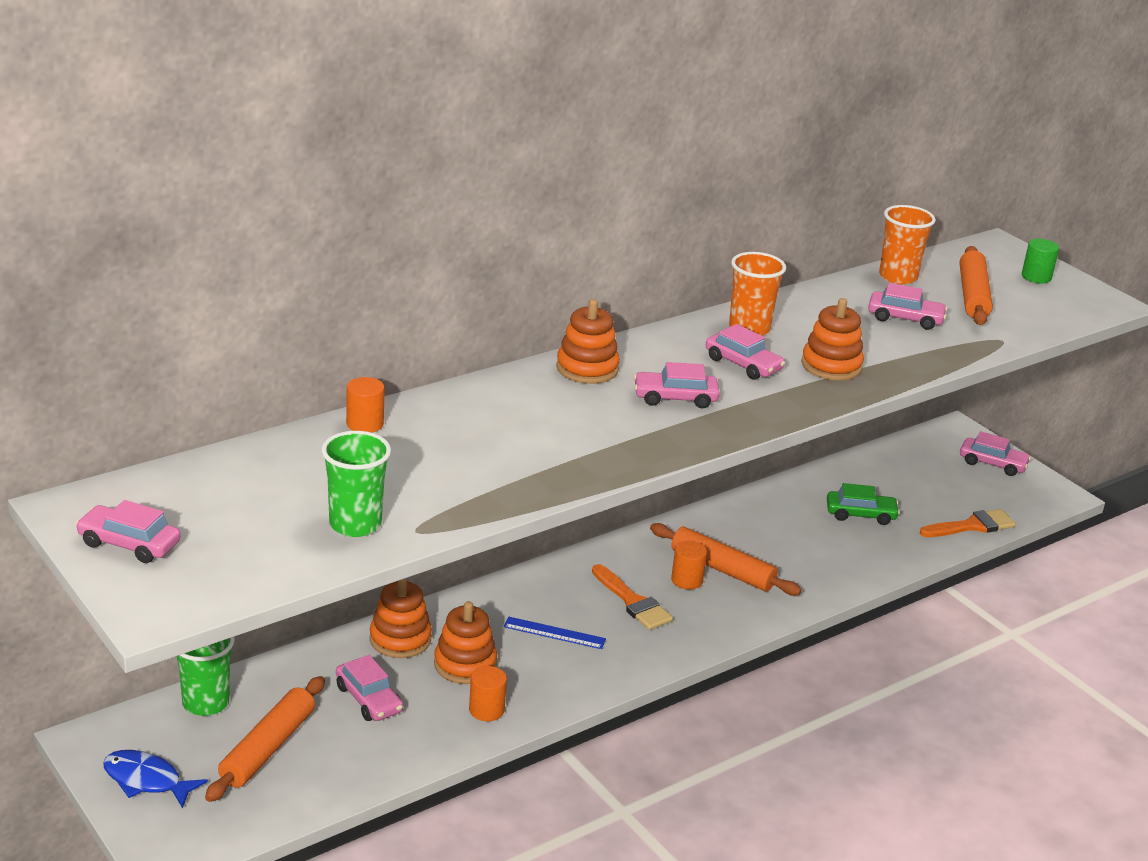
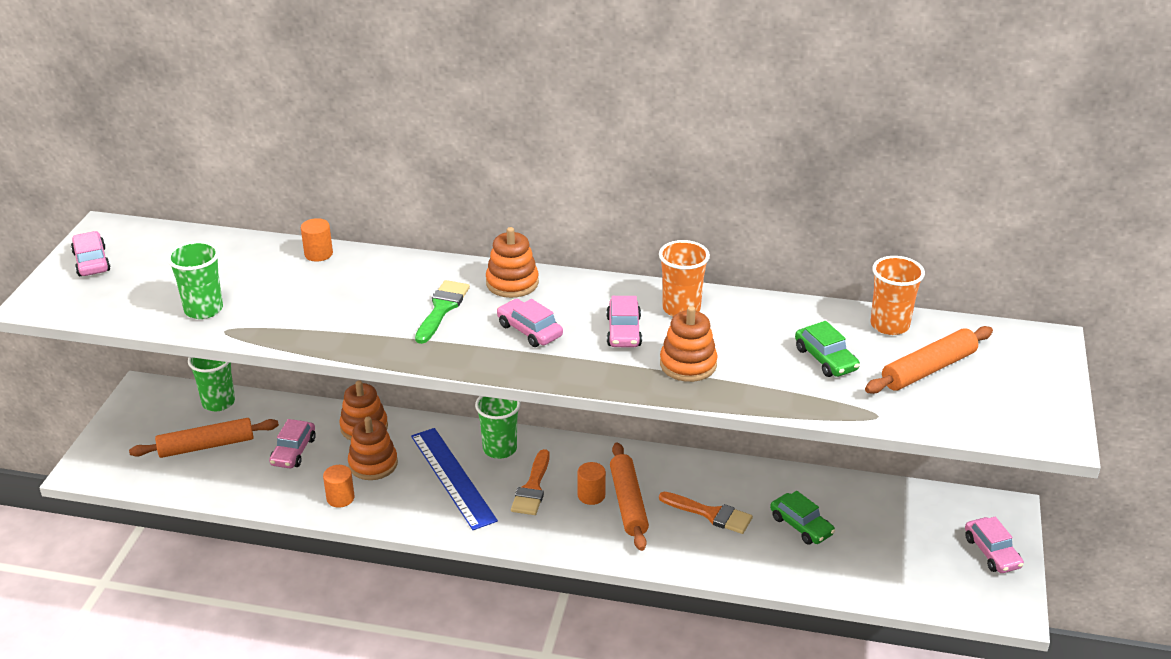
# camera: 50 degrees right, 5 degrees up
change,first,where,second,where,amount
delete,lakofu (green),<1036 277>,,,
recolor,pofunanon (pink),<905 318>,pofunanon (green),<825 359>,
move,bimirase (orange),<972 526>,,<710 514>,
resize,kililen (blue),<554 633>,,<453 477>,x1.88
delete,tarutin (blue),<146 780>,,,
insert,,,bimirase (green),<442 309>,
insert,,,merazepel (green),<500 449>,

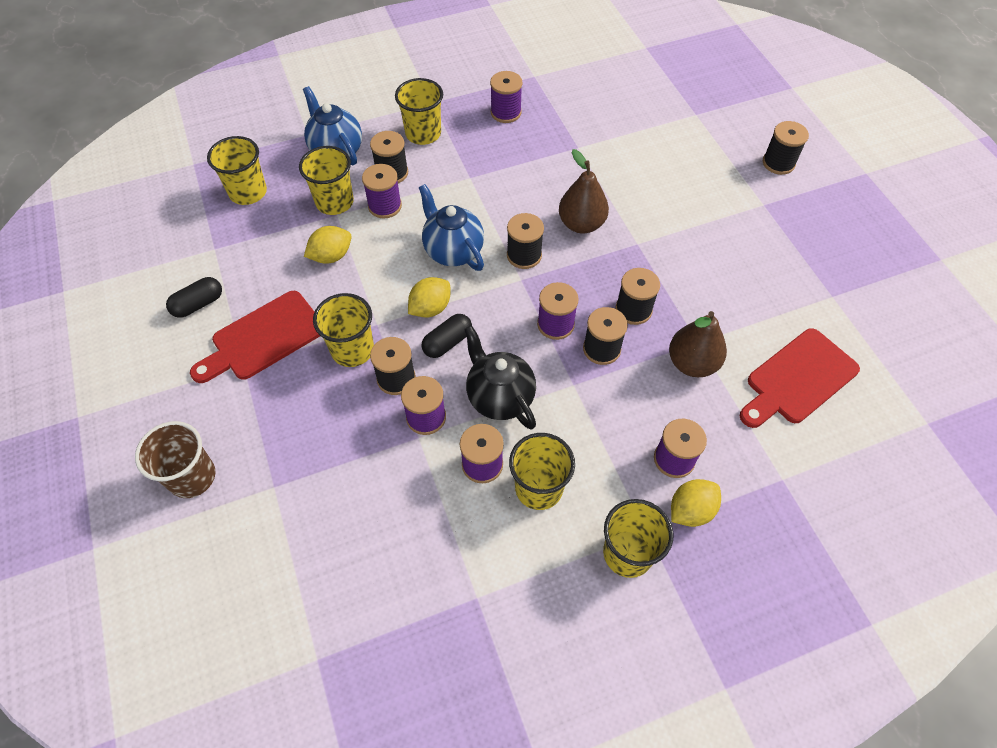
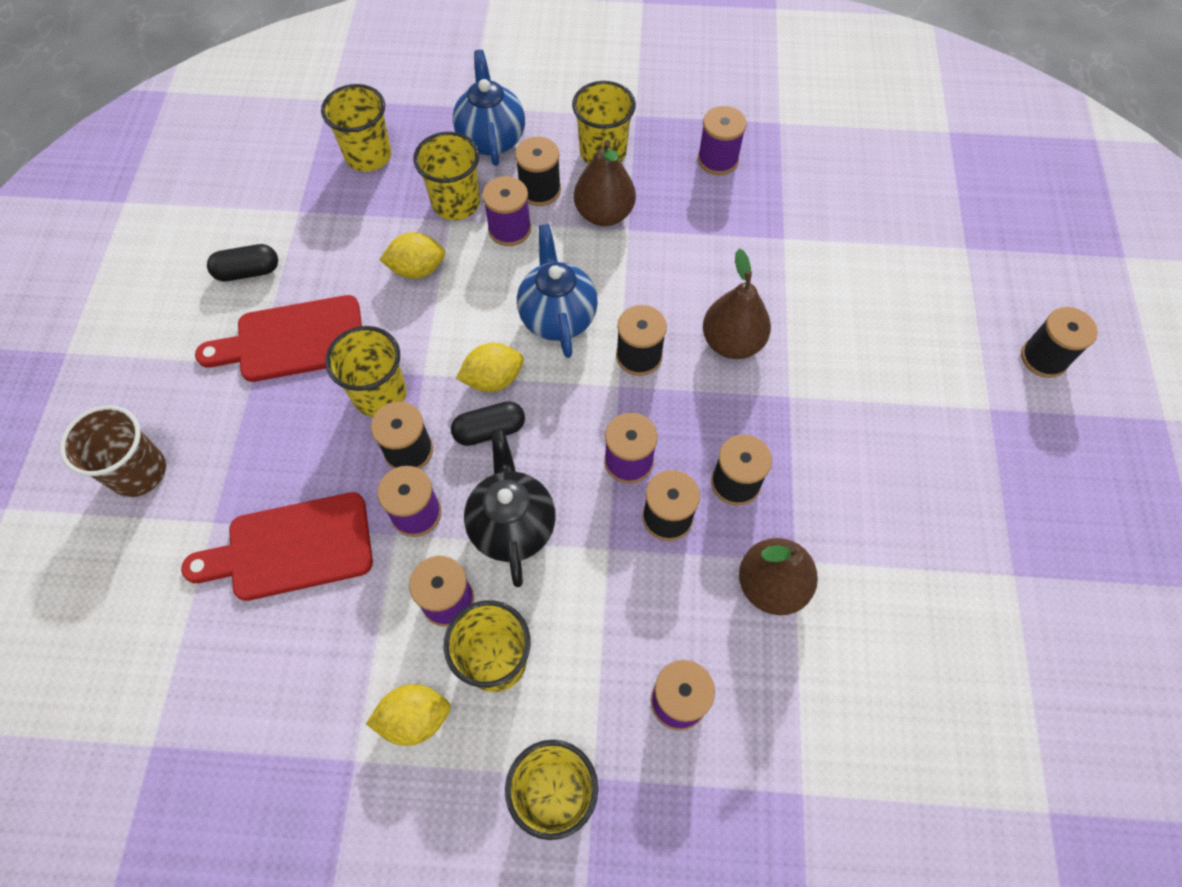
# camera: 25 degrees right, 5 degrees up
change,first,where,second,where,amount
move,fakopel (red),<798 379>,,<292 548>,
move,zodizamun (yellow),<690 510>,,<415 718>,
insert,,,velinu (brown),<604 214>,

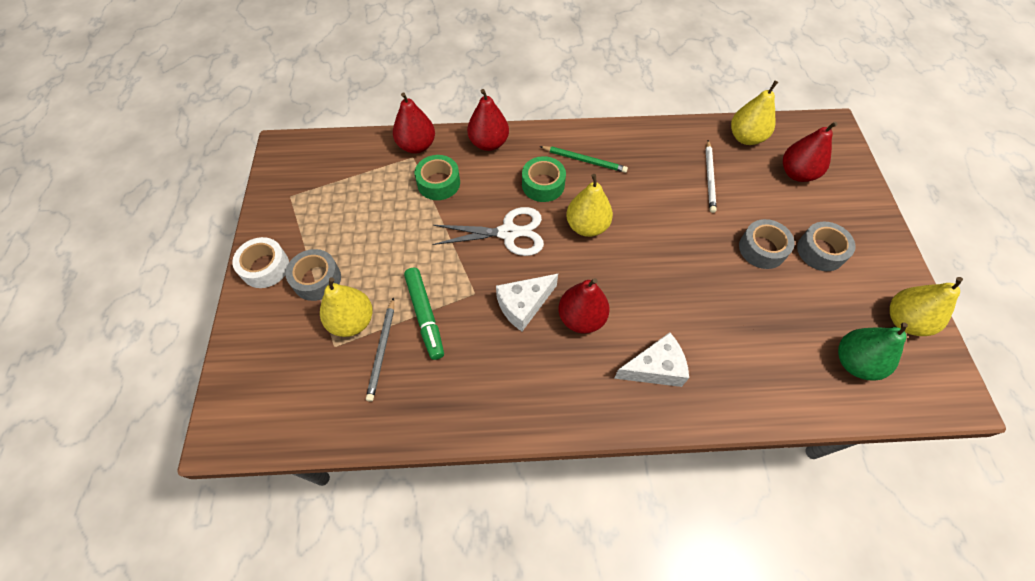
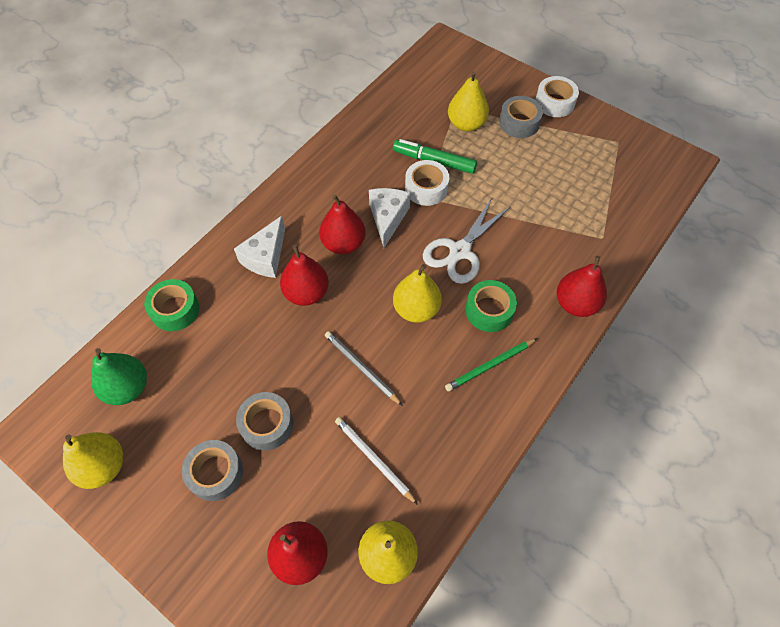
# camera: 130 degrees right, 0 degrees up
change,first,where,second,where,amount
move,velinu (red),<416 146>,,<306 293>,
move,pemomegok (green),<438 183>,,<175 310>,
move,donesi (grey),<382 350>,,<361 368>,
insert,,,pemomegok (white),<426 188>,

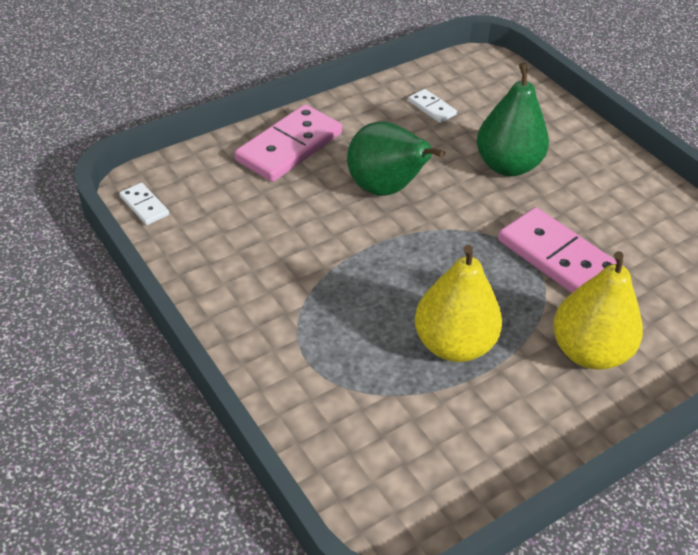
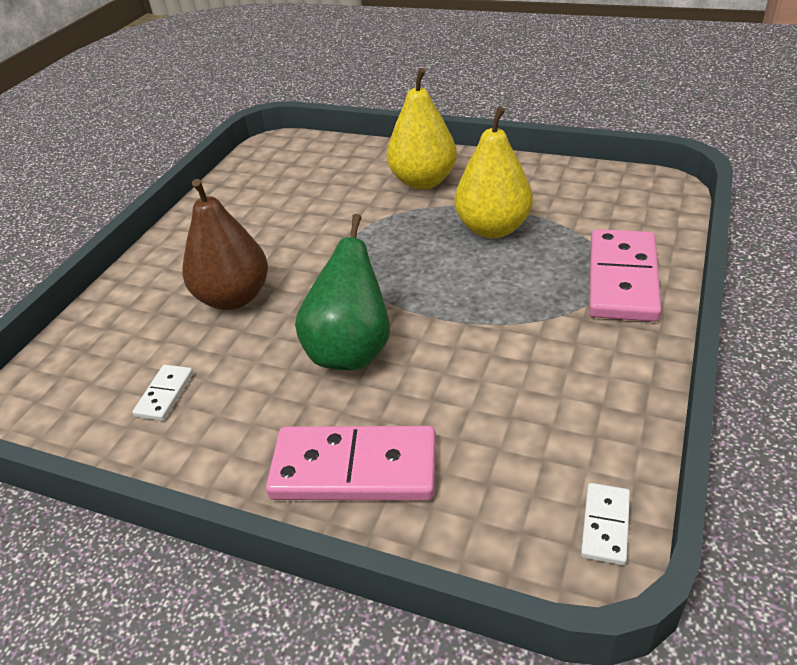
# camera: 120 degrees left, 5 degrees down
change,first,where,second,where,amount
recolor,velinu (green),<507 165>,velinu (brown),<233 298>,
move,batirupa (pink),<559 258>,,<622 279>,

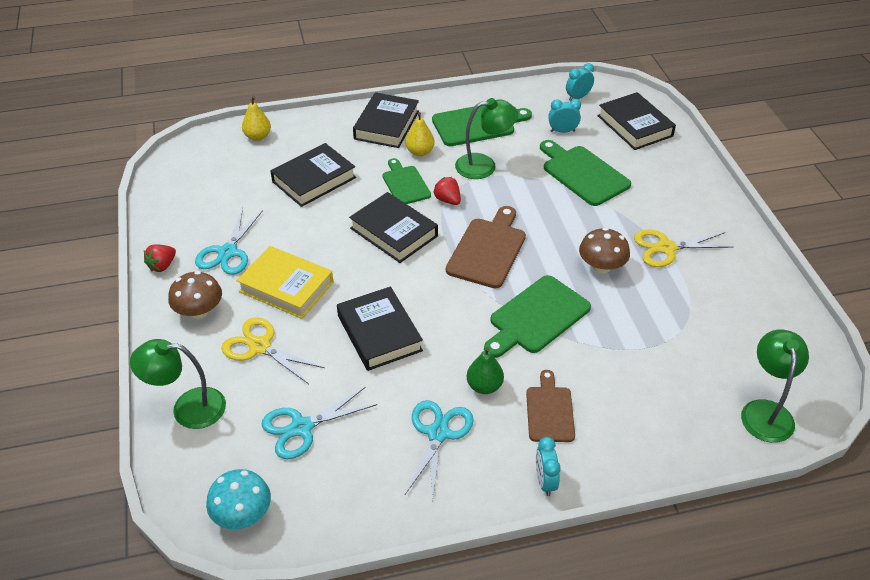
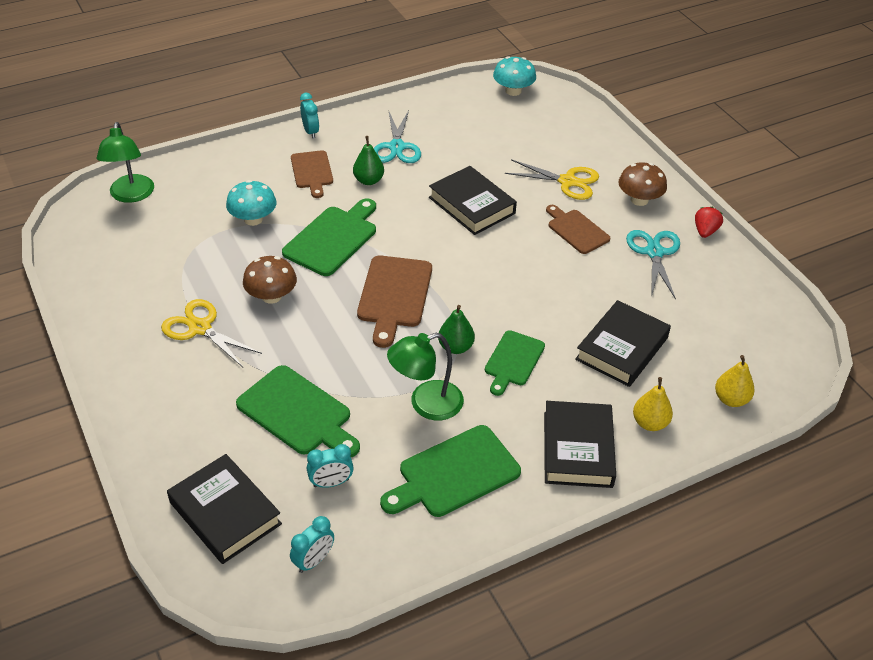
# camera: 165 degrees right, 0 degrees up
change,first,where,second,where,amount
move,velinu (yellow),<420 152>,,<650 423>,
rotate,fakopel (green),<405 184>,,<513 360>,60 degrees clockwise
replace,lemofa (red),<448 200>,velinu (green),<455 347>,
delete,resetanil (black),<394 232>,,,
rotate,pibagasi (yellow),<666 248>,,<200 328>,120 degrees counterclockwise
replace,resetanil (yellow),<286 287>,fakopel (brown),<576 230>,
delete,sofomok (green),<188 408>,,,
delete,pibagasi (turquoise),<301 427>,,,
insert,,,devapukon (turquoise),<253 219>,

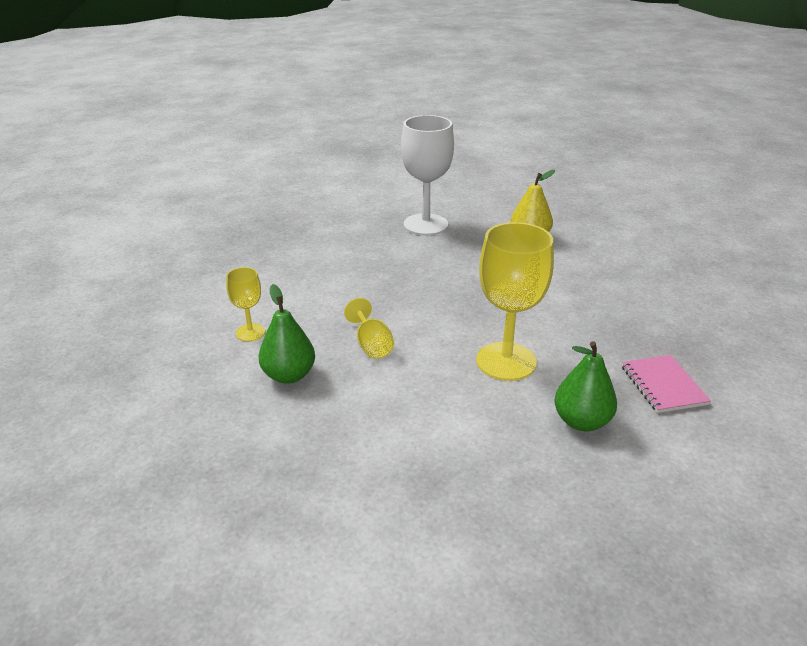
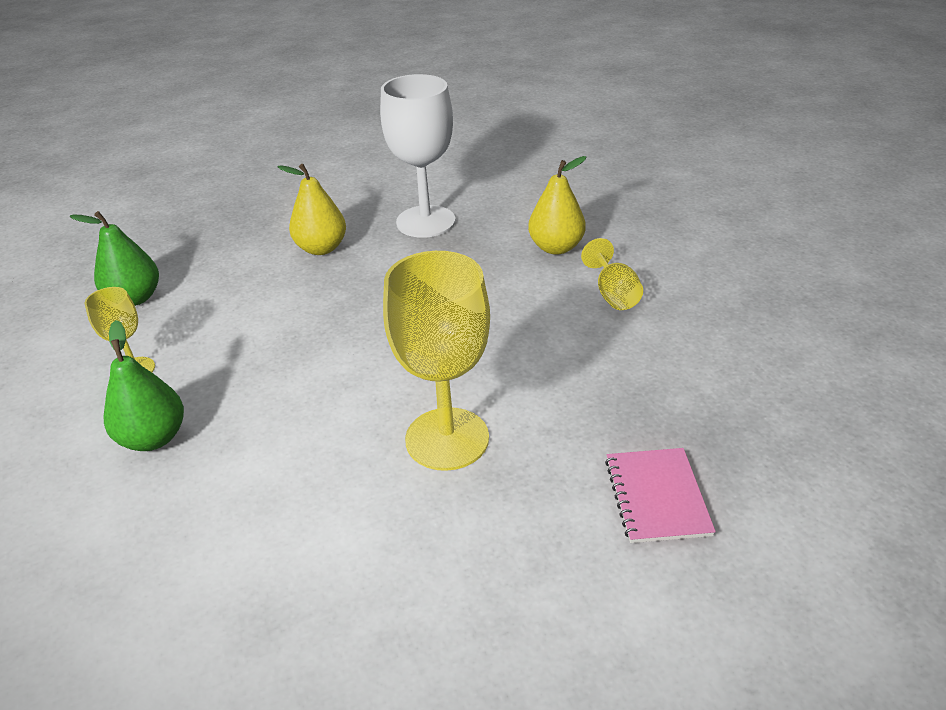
# camera: 10 degrees right, 5 degrees up
change,first,where,second,where,amount
move,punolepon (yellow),<371 345>,,<613 294>,
move,velinu (green),<581 421>,,<135 298>,
insert,,,velinu (yellow),<321 248>,

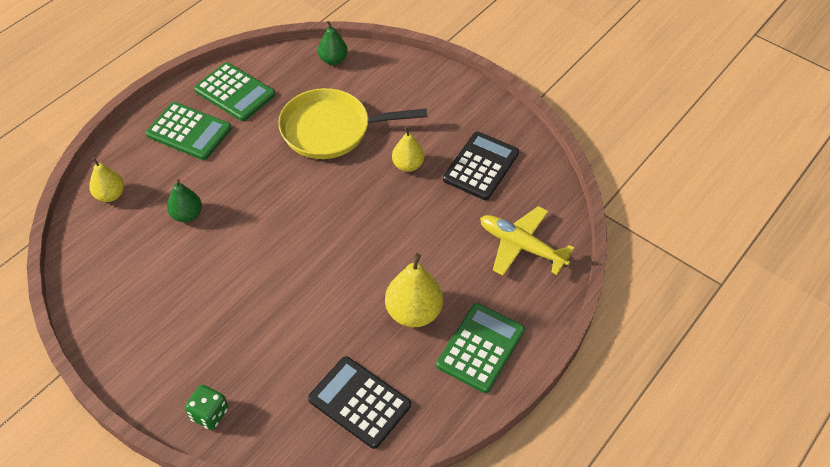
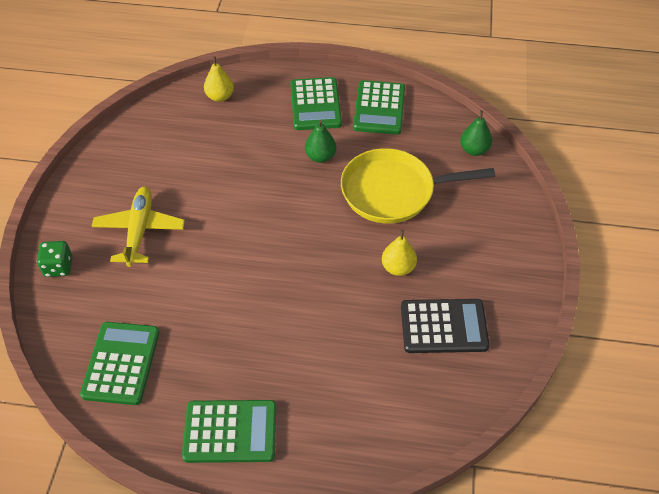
# camera: 60 degrees right, 0 degrees up
change,first,where,second,where,amount
rotate,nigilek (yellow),<331 129>,,<393 191>,60 degrees counterclockwise
move,velinu (green),<187 215>,,<320 156>,
move,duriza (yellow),<521 246>,,<139 230>,
delete,velinu (yellow),<413 312>,,,
recolor,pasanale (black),<359 402>,pasanale (green),<121 363>,

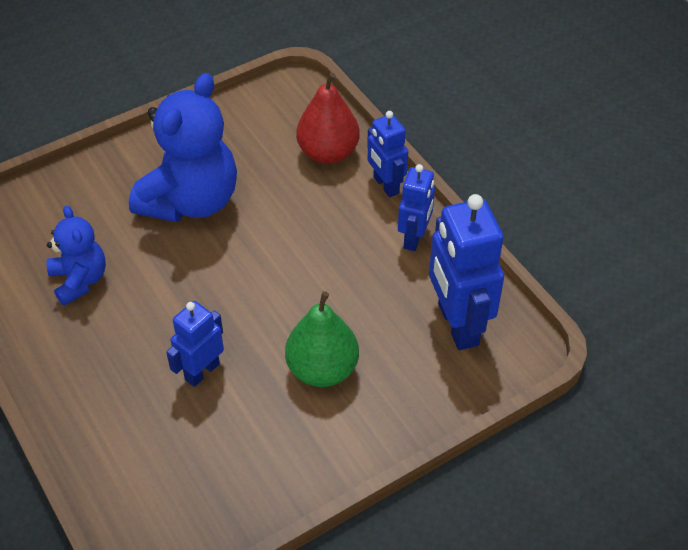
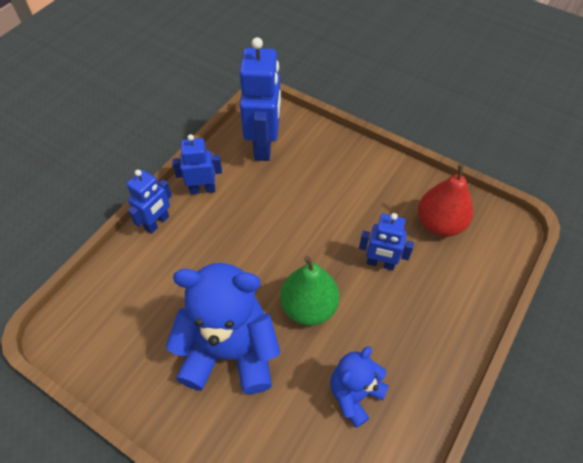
# camera: 115 degrees left, 5 degrees up
change,first,where,second,where,amount
move,velinu (red),<328 153>,,<439 224>,
rotate,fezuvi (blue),<457 324>,,<264 146>,45 degrees counterclockwise
move,velinu (green),<322 369>,,<309 307>,

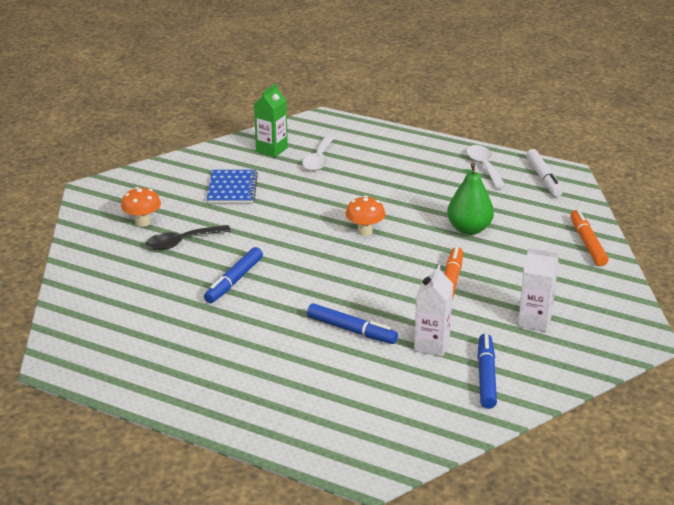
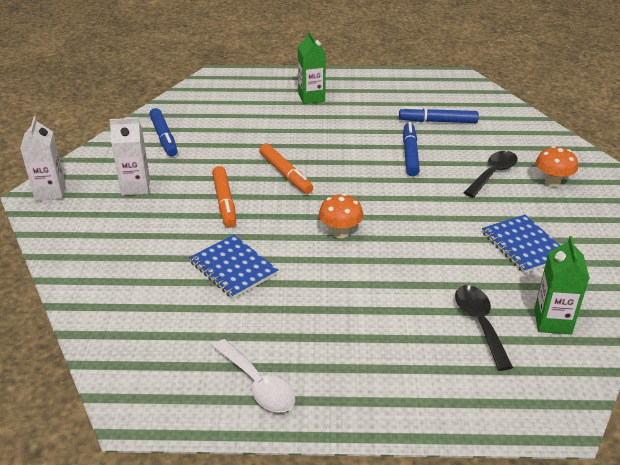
# camera: 155 degrees right, 5 degrees up
change,first,where,second,where,amount
recolor,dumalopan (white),<319 159>,dumalopan (black),<479 323>,
delete,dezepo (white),<543 178>,,,
replace,velinu (green),<469 229>,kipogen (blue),<233 268>,
move,dezepo (orange),<587 243>,,<285 174>,
move,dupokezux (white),<431 345>,,<50 192>,
move,dezepo (blue),<351 330>,,<438 121>,
insert,,,dupokezux (green),<311 97>,

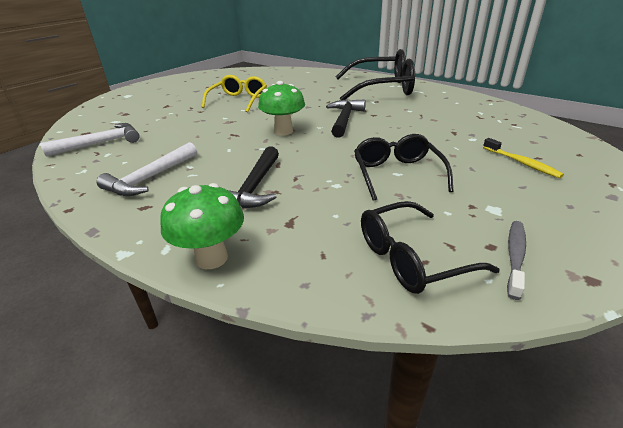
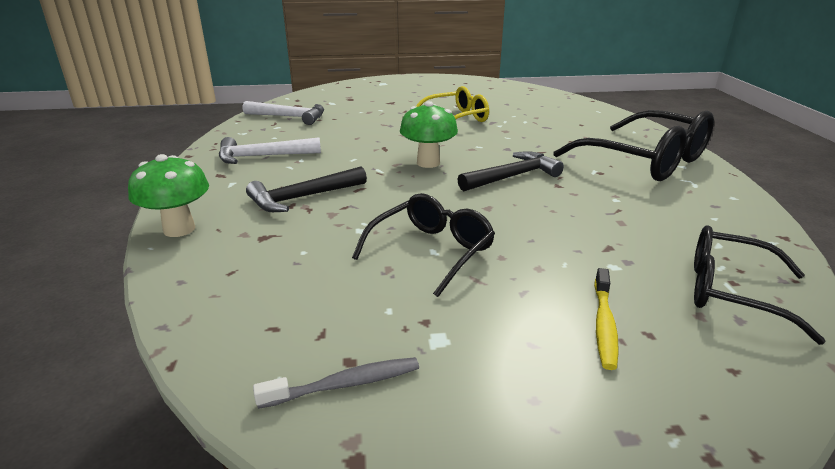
# camera: 45 degrees right, 5 degrees down
change,first,where,second,where,amount
move,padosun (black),<411 258>,,<730 292>,

